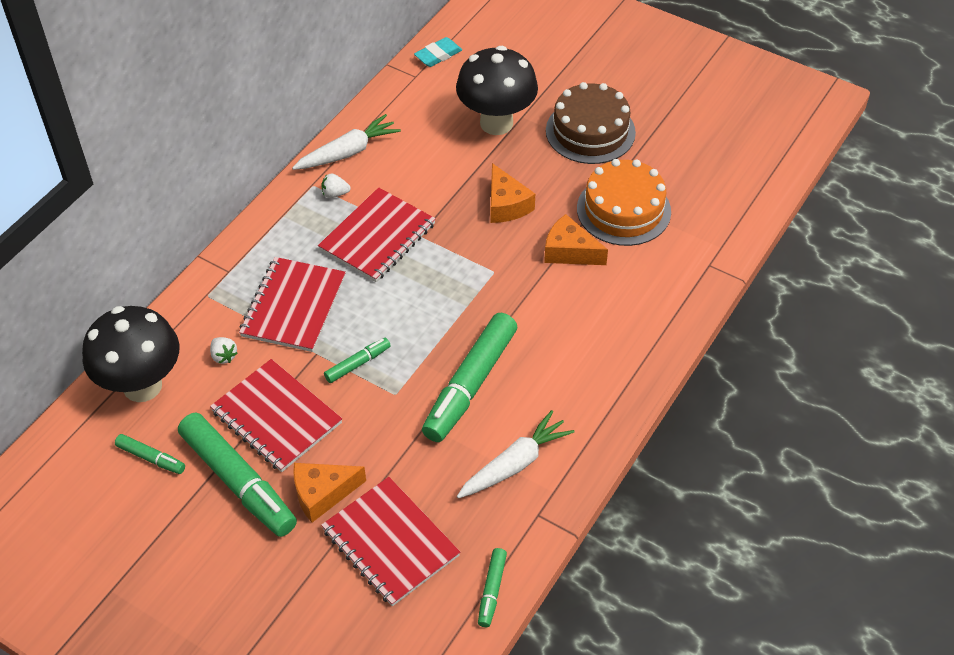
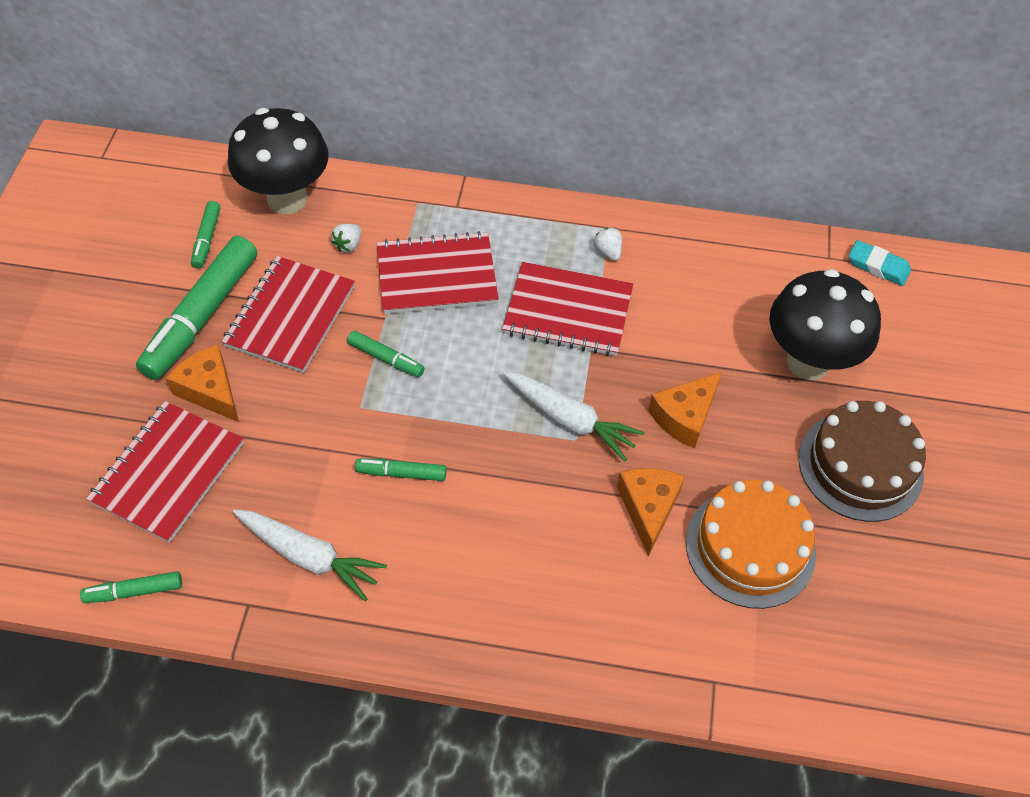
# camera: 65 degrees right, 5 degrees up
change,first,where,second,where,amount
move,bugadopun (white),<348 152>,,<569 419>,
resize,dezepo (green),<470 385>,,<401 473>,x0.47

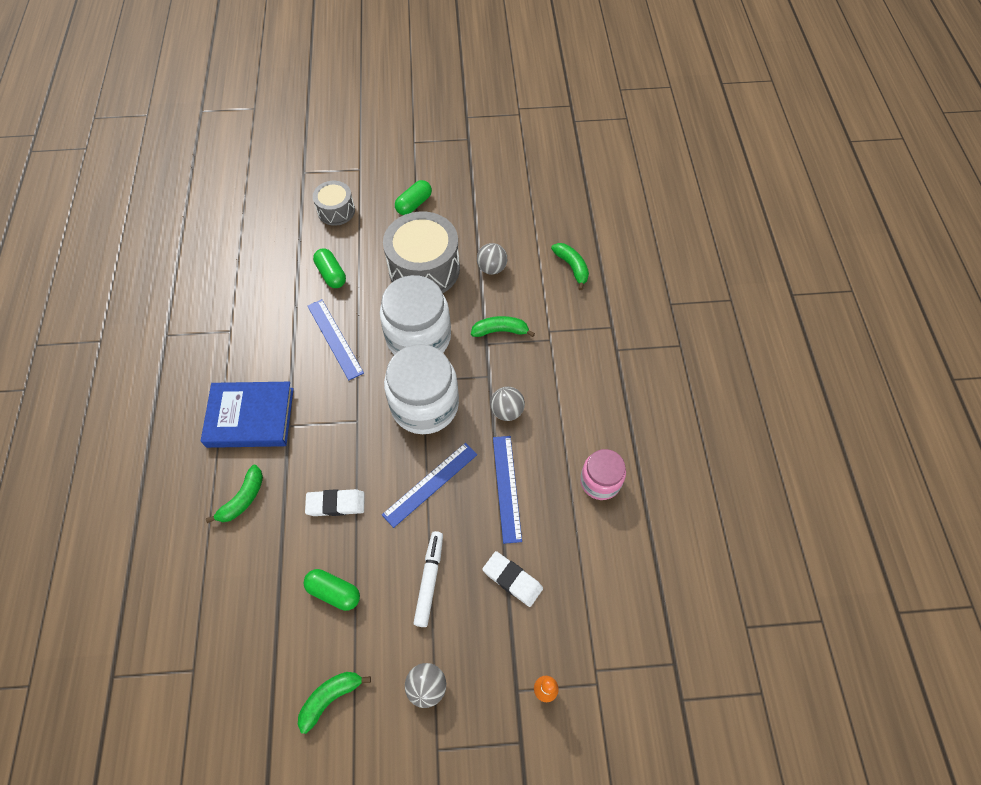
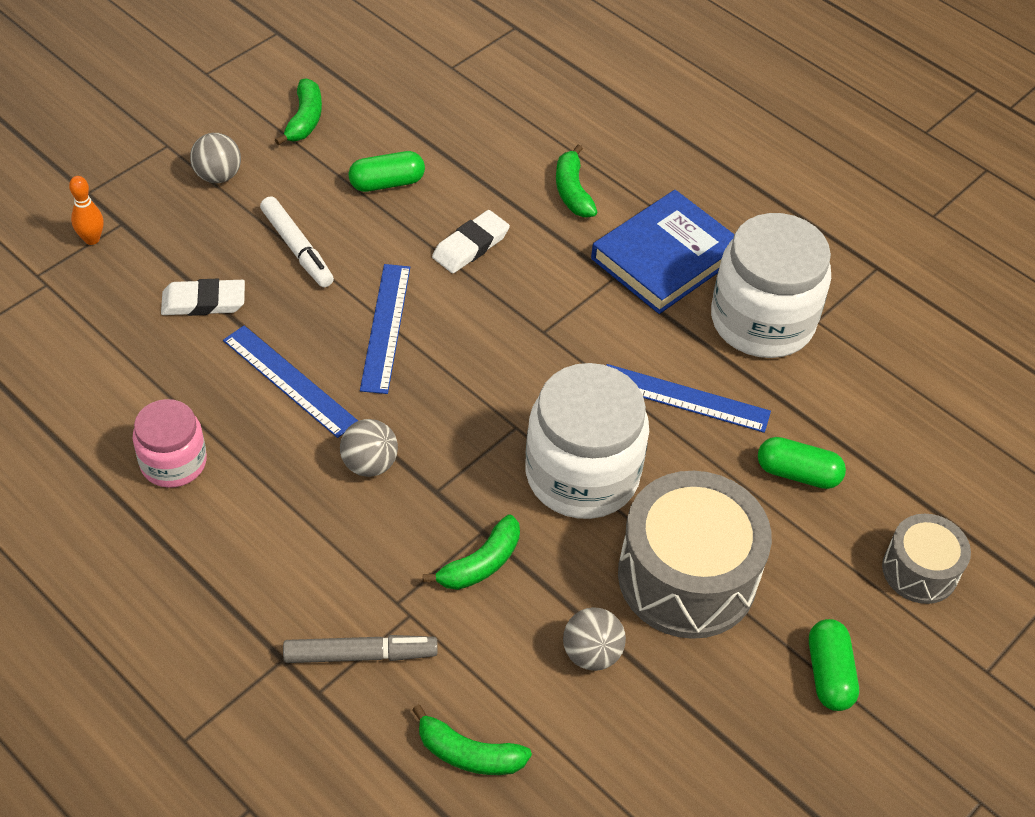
# camera: 135 degrees right, 10 degrees down
change,first,where,second,where,amount
move,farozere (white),<424 405>,,<762 321>,
insert,,,dezepo (grey),<360 655>,

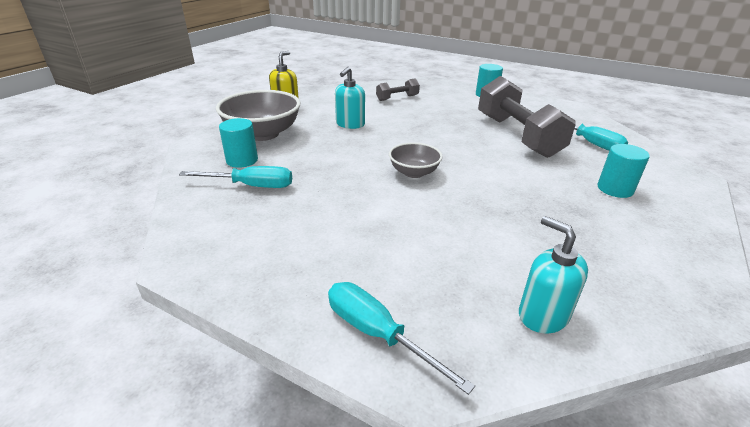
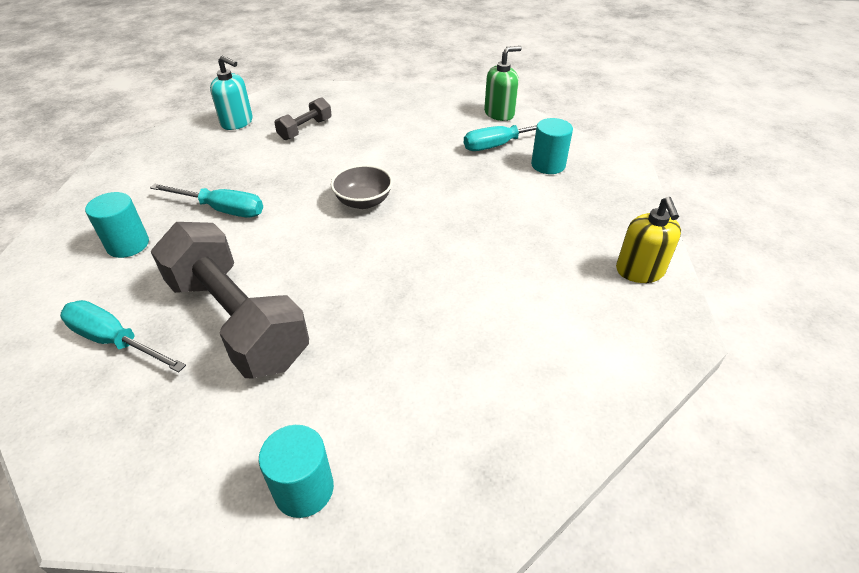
# camera: 155 degrees right, 10 degrees up
change,first,where,second,where,amount
delete,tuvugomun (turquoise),<350 124>,,,
move,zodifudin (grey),<397 98>,,<305 129>,
delete,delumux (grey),<263 134>,,,
move,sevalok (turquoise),<377 334>,,<222 209>,
insert,,,tuvugomun (green),<499 114>,

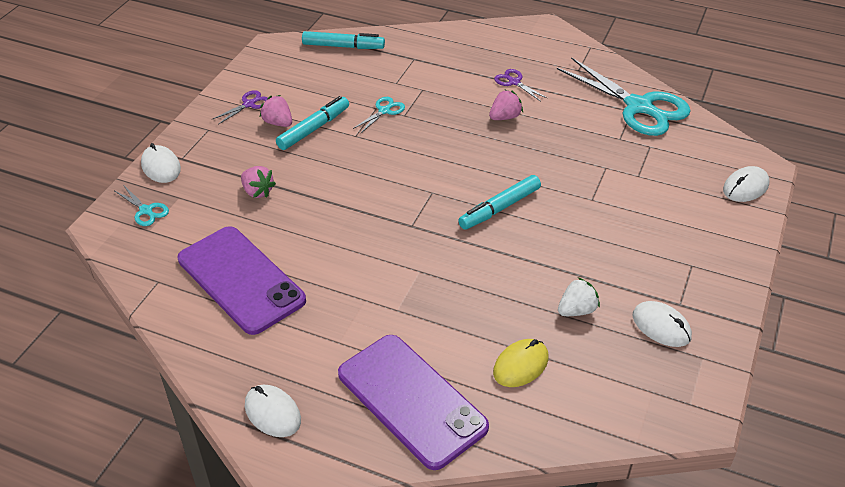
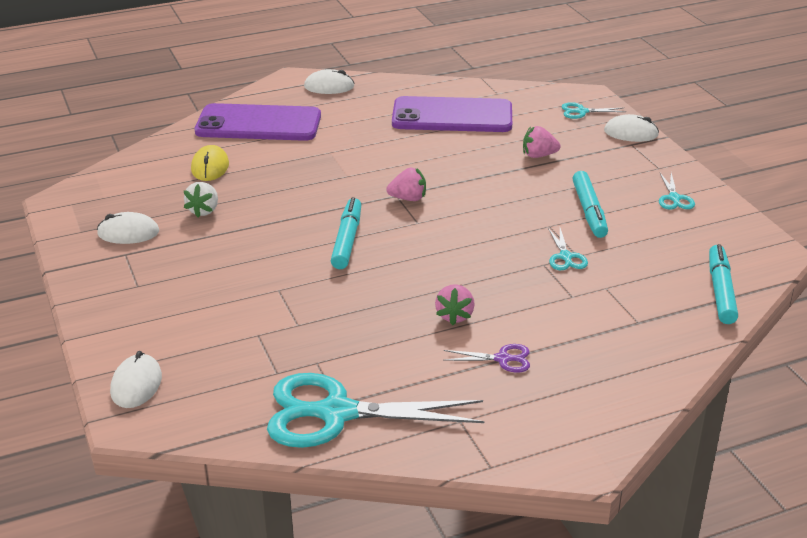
# camera: 135 degrees right, 10 degrees down
change,first,where,second,where,amount
rotate,dezepo (turquoise),<343 46>,,<721 291>,135 degrees clockwise
recolor,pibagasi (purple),<249 104>,pibagasi (turquoise),<674 198>,
move,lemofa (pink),<278 123>,,<408 198>,

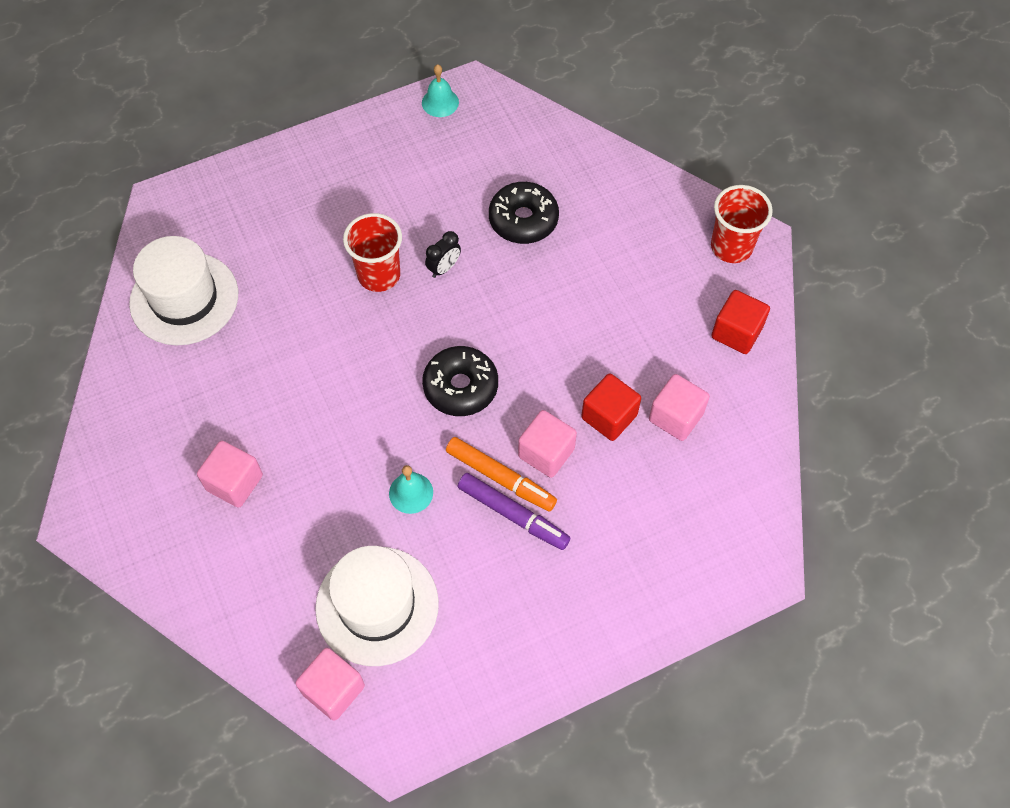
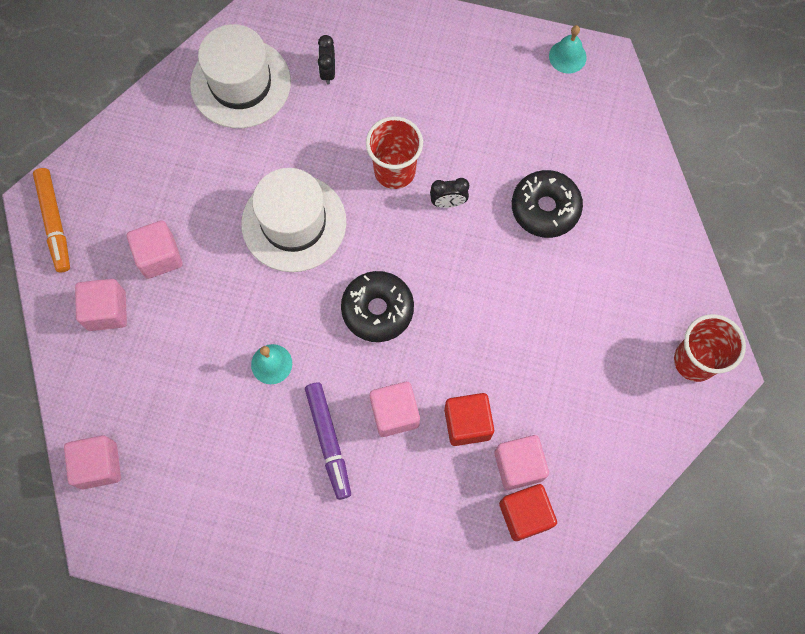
# camera: 40 degrees right, 10 degrees up
change,first,where,second,where,amount
move,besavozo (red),<736 332>,,<525 515>,
move,dezepo (orange),<500 478>,,<54 222>,
move,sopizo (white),<377 605>,,<294 223>,
insert,,,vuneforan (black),<328 72>,
insert,,,besavozo (pink),<107 311>,

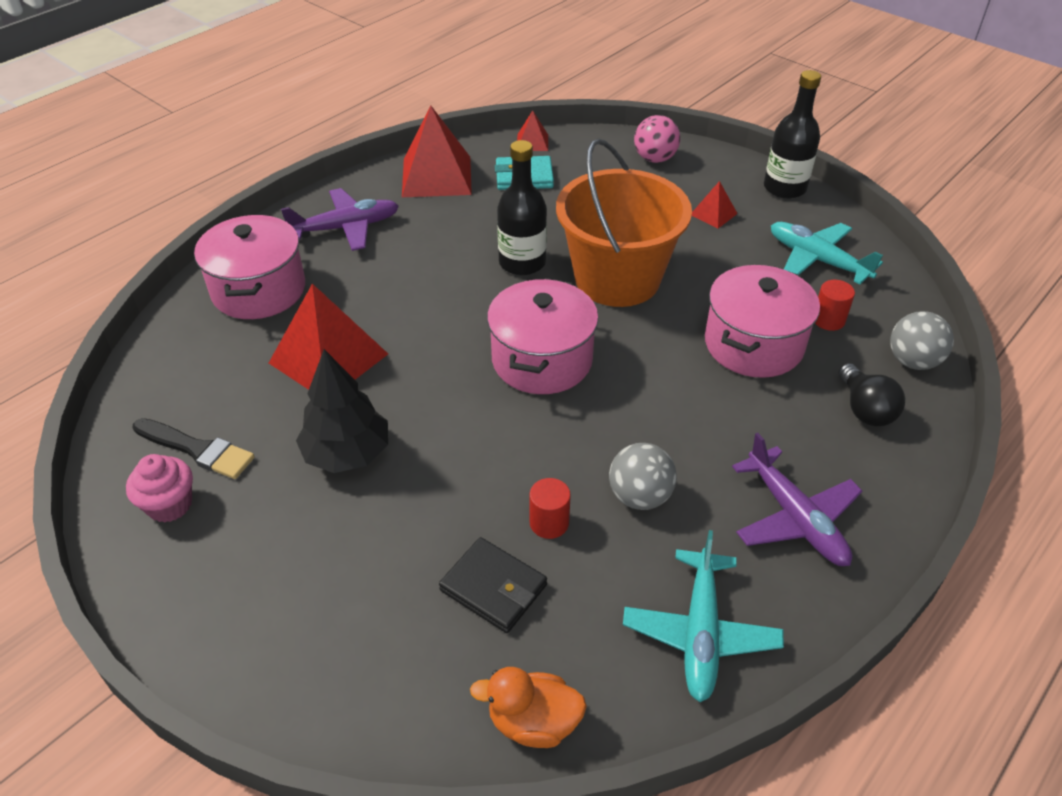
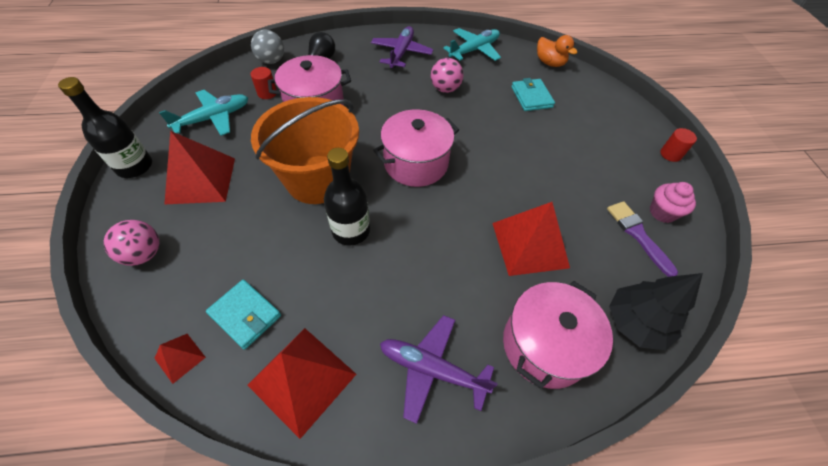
# camera: 140 degrees left, 10 degrees up
change,first,where,second,where,amount
resize,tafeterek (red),<713 214>,,<201 180>,x2.10
rotate,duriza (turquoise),<817 260>,,<213 118>,120 degrees counterclockwise
move,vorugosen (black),<347 453>,,<635 323>,
recolor,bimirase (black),<197 450>,bimirase (purple),<638 235>,
recolor,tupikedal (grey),<639 496>,tupikedal (pink),<445 89>,
move,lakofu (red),<549 523>,,<670 154>,
recolor,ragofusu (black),<493 588>,ragofusu (turquoise),<531 97>,

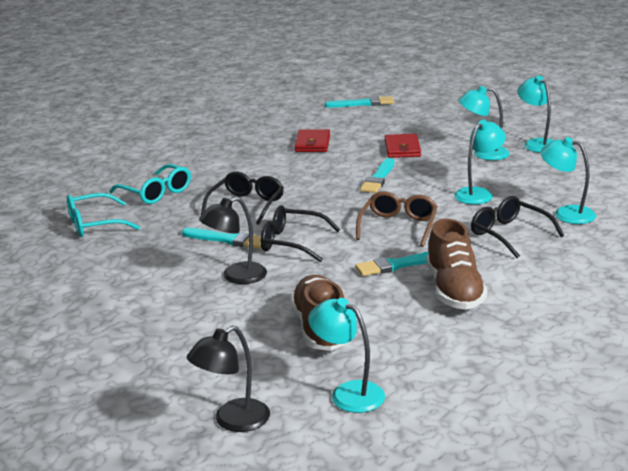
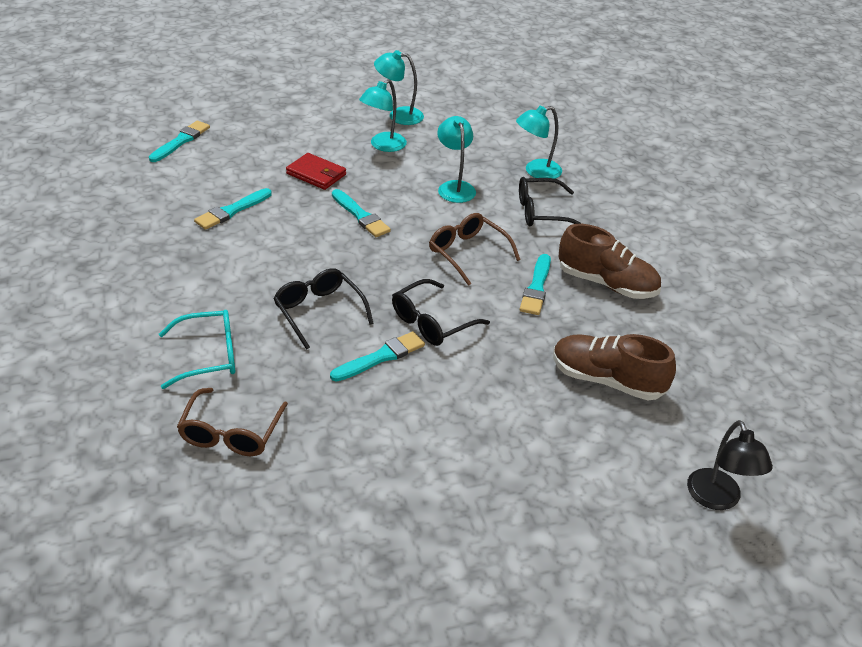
# camera: 60 degrees left, 15 degrees up
change,first,where,second,where,amount
replace,ragofusu (red),<312 144>,bimirase (turquoise),<232 211>,
recolor,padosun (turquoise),<95 224>,padosun (brown),<231 432>,
delete,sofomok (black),<236 277>,,,
delete,sofomok (turquoise),<348 393>,,,

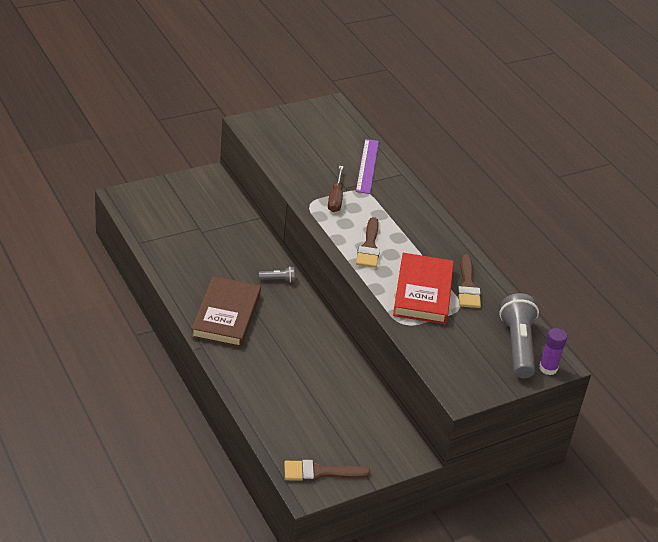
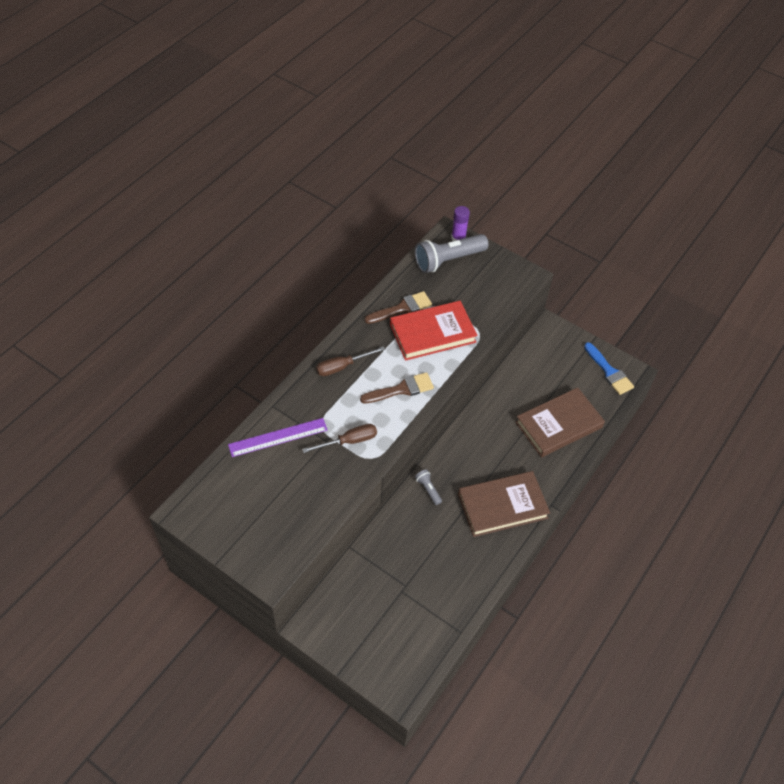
# camera: 115 degrees left, 15 degrees up
change,first,where,second,where,amount
recolor,bimirase (brown),<320 472>,bimirase (blue),<609 371>,
insert,,,sevalok (brown),<342 366>,
insert,,,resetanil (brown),<558 425>,

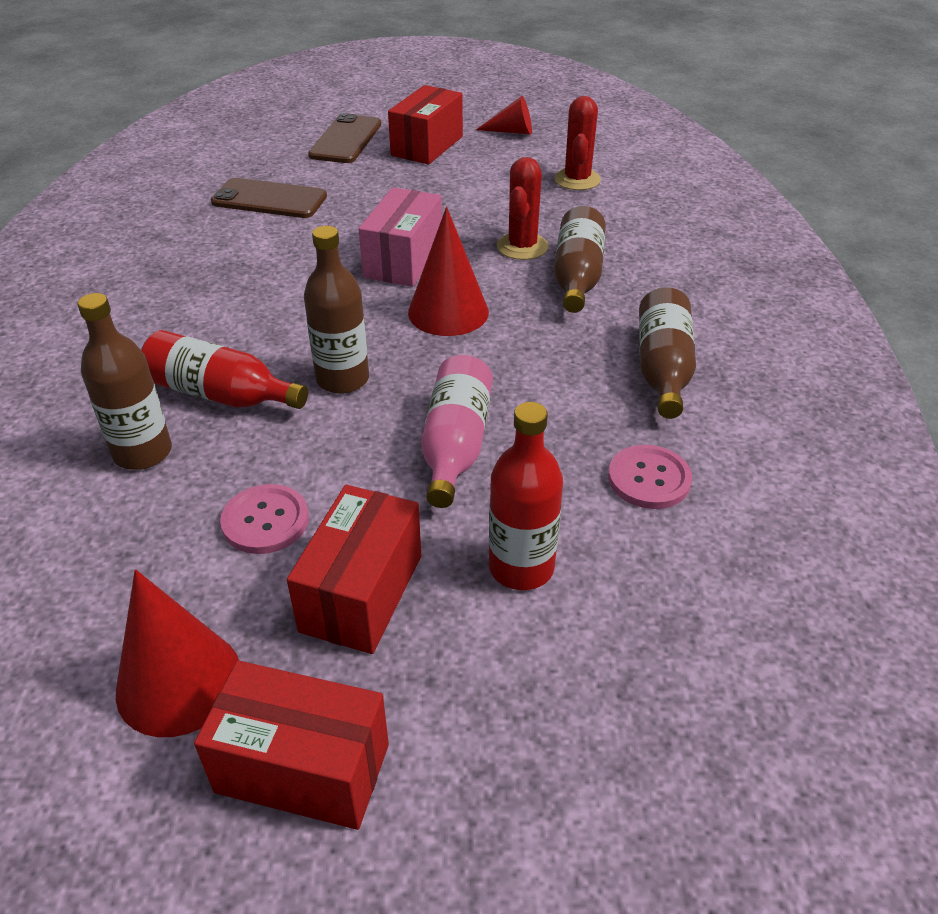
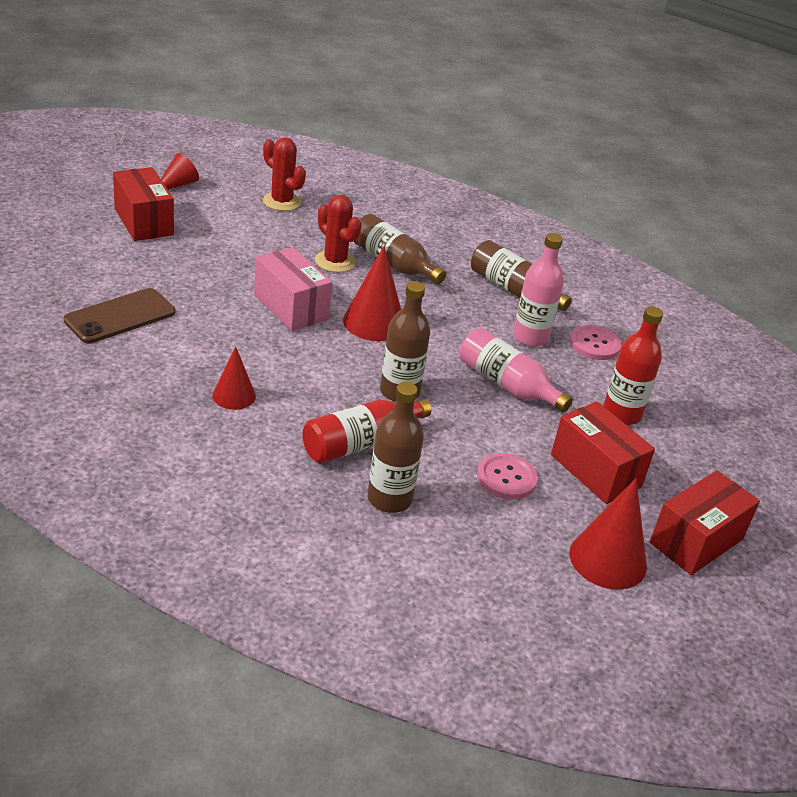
# camera: 60 degrees left, 5 degrees down
change,first,where,second,where,amount
delete,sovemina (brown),<346 140>,,,
insert,,,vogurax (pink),<530 337>,
insert,,,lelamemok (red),<234 395>,

